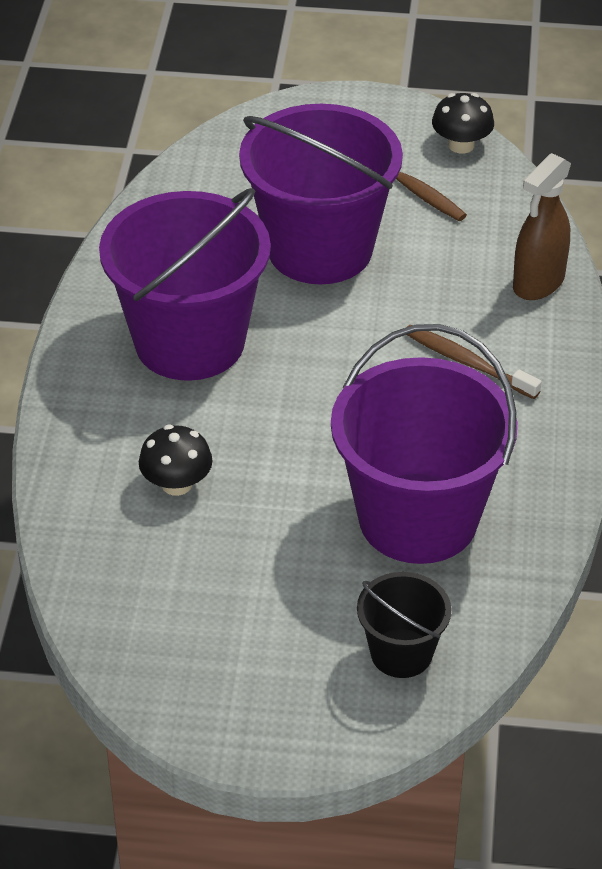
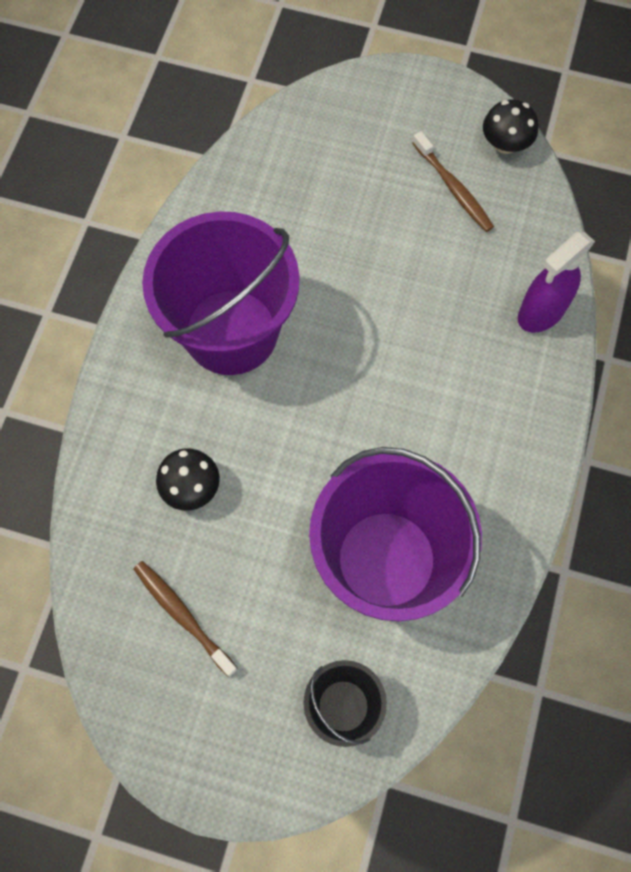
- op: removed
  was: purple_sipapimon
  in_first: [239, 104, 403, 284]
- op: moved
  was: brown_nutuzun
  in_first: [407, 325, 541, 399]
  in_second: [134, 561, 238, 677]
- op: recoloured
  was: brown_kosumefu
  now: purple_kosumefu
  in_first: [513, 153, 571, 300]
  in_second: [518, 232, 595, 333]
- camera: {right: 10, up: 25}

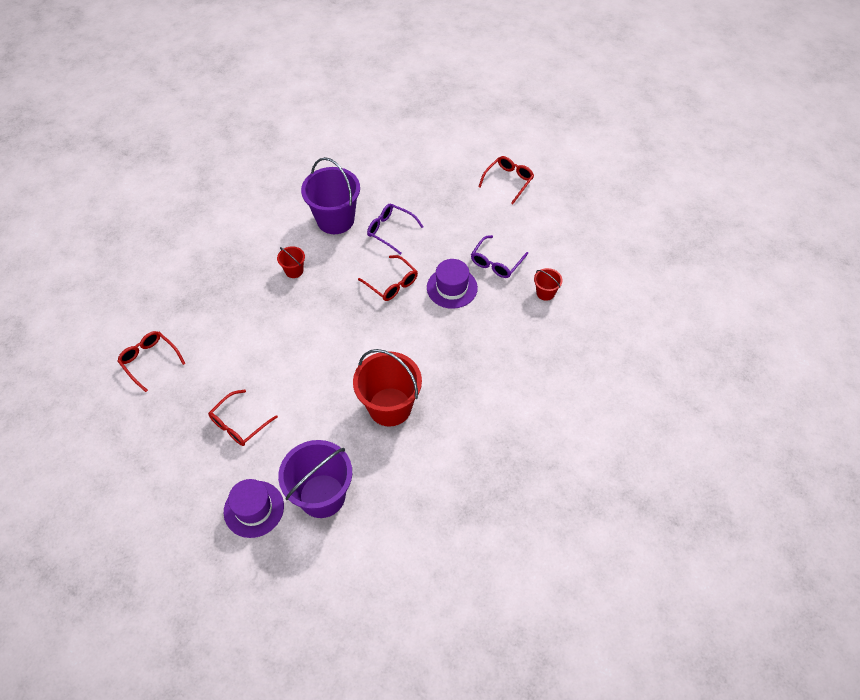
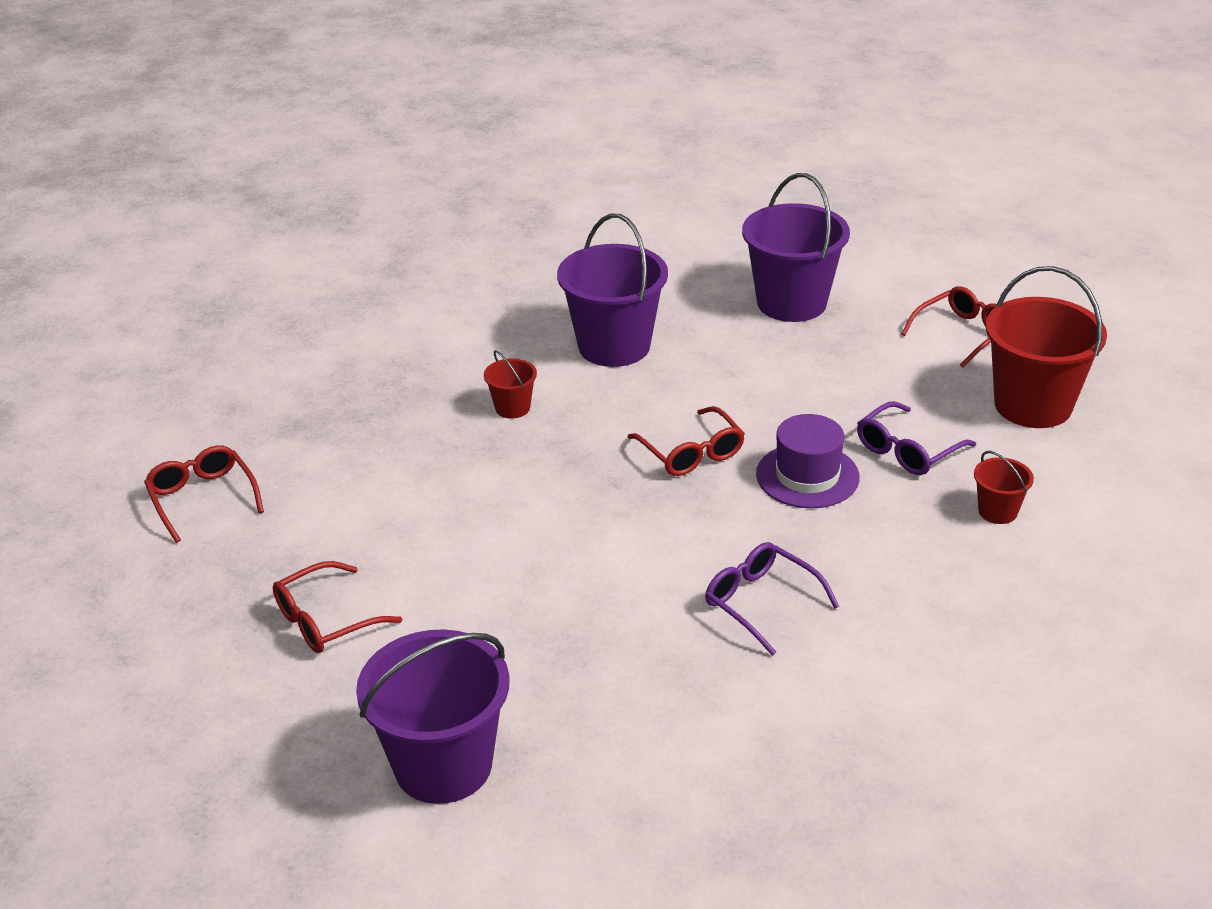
- op: removed
  was: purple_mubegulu
  in_first: [224, 479, 284, 538]
- op: added
  now: purple_sipapimon
  in_second: [742, 173, 850, 322]
- op: moved
  was: red_sipapimon
  in_first: [353, 349, 422, 427]
  in_second: [985, 266, 1107, 428]
- op: moved
  was: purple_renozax
  in_first: [367, 204, 423, 255]
  in_second: [705, 542, 839, 656]
- camera: {right: 15, up: -20}

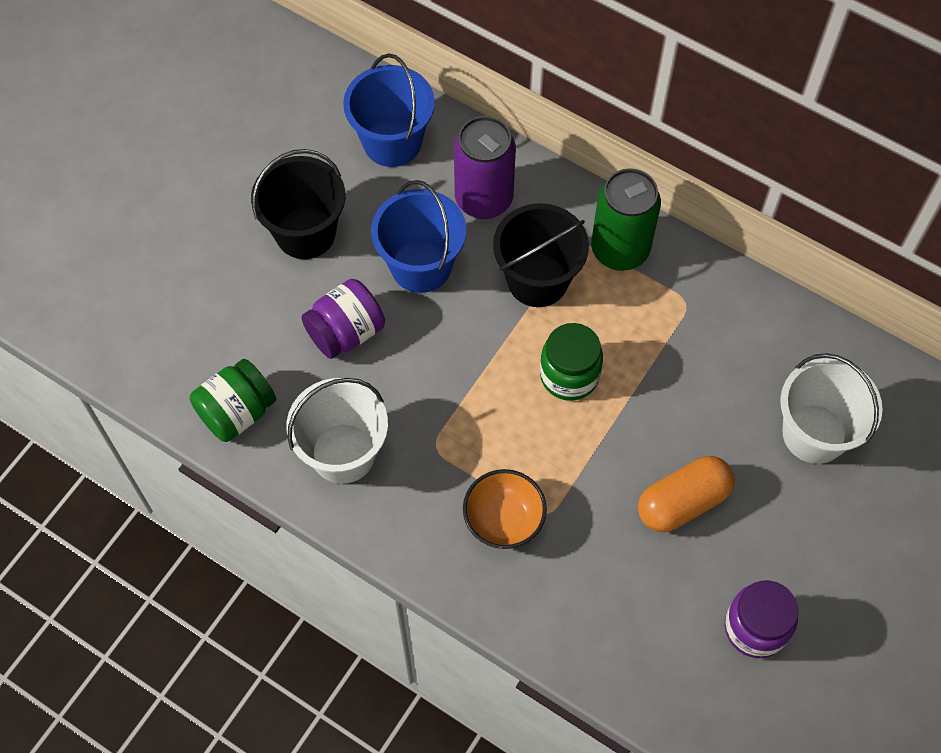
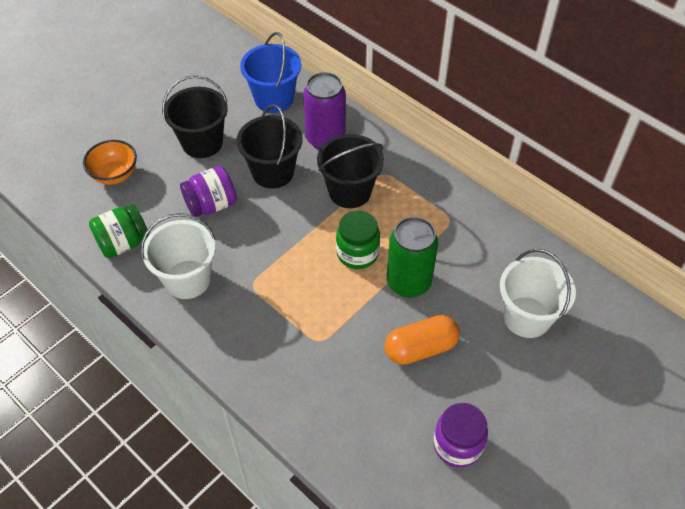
- op: moved
  was: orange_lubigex
  in_first: [463, 469, 547, 549]
  in_second: [83, 140, 137, 185]
- op: moved
  was: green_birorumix
  in_first: [591, 168, 661, 271]
  in_second: [387, 217, 438, 298]
- op: recoloured
  was: blue_sipapimon
  now: black_sipapimon
  in_first: [371, 180, 466, 293]
  in_second: [237, 105, 302, 189]
- camera: {right: 10, up: -10}

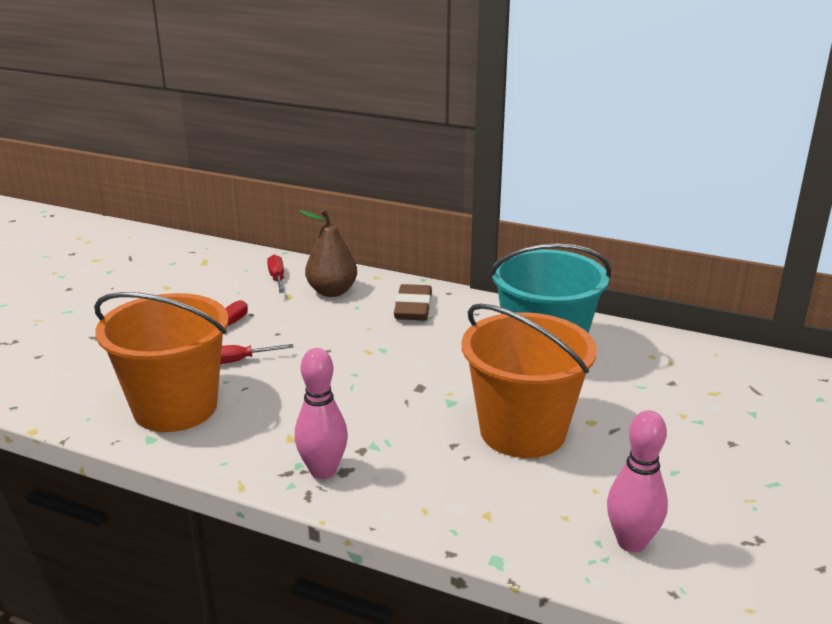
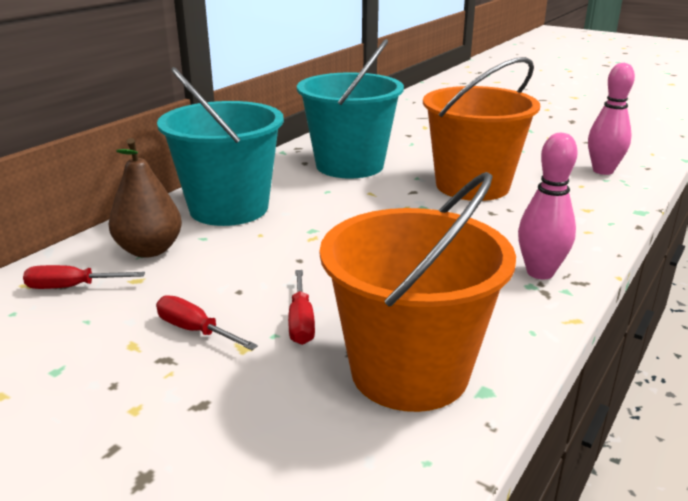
- op: replaced
  was: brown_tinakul
  now: turquoise_sipapimon
  in_first: [394, 284, 432, 321]
  in_second: [157, 67, 284, 226]
- camera: {right: -80, up: 0}

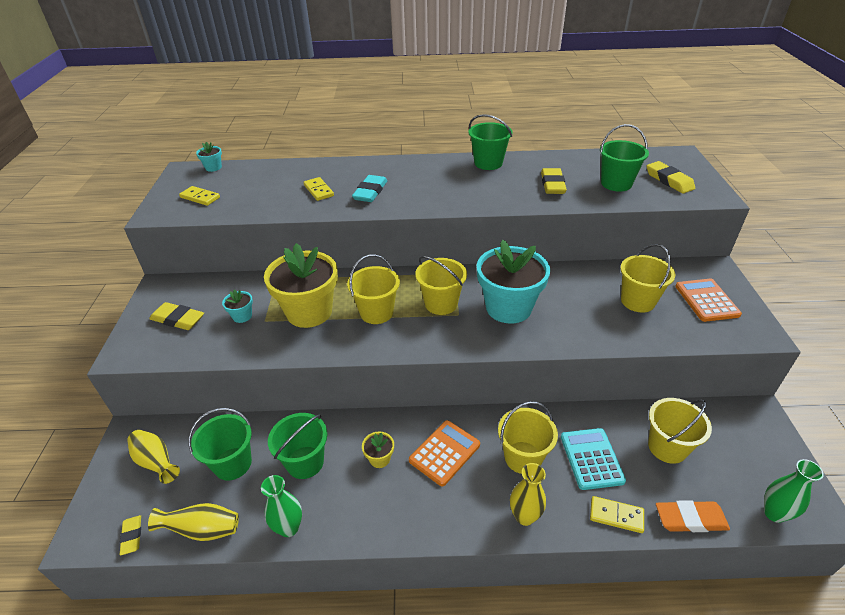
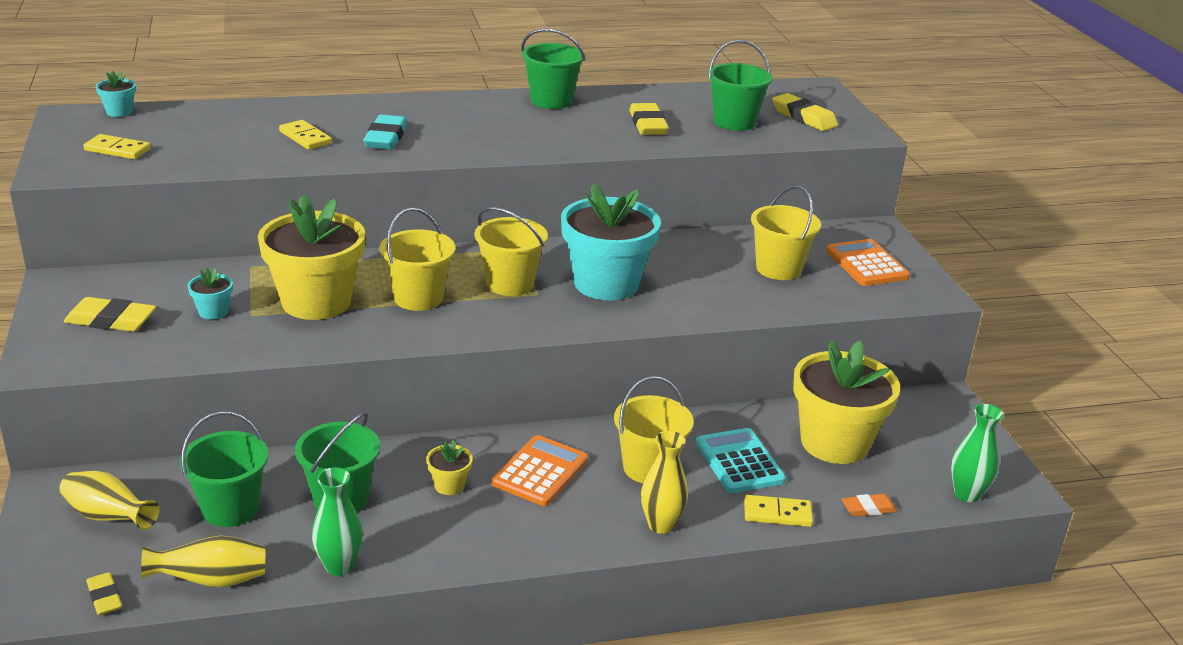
- op: replaced
  was: yellow_sipapimon
  now: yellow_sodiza
  in_first: [648, 398, 712, 464]
  in_second: [793, 340, 900, 464]
- op: resized
  was: orange_tinakul
  in_first: [656, 500, 730, 532]
  in_second: [842, 494, 897, 517]
  ratio: 0.61
- camera: {right: -15, up: -10}

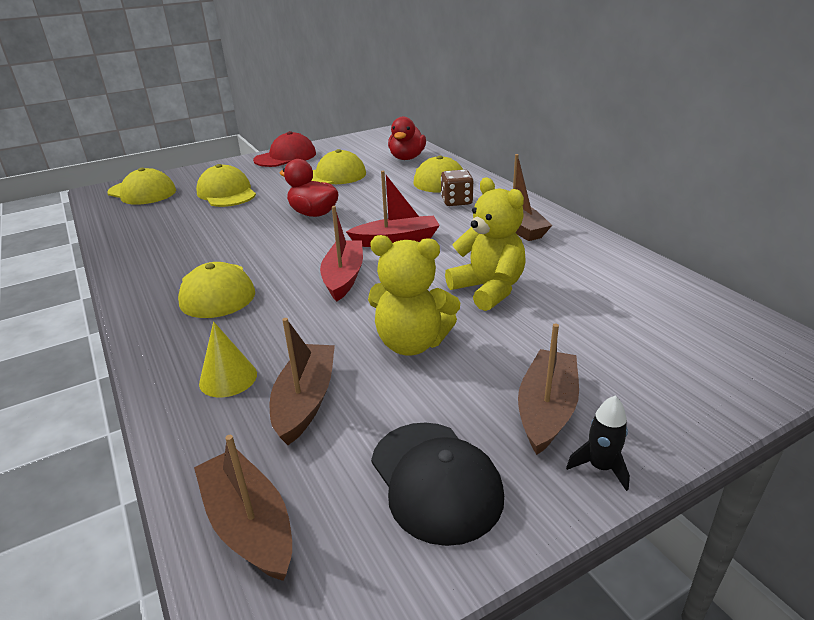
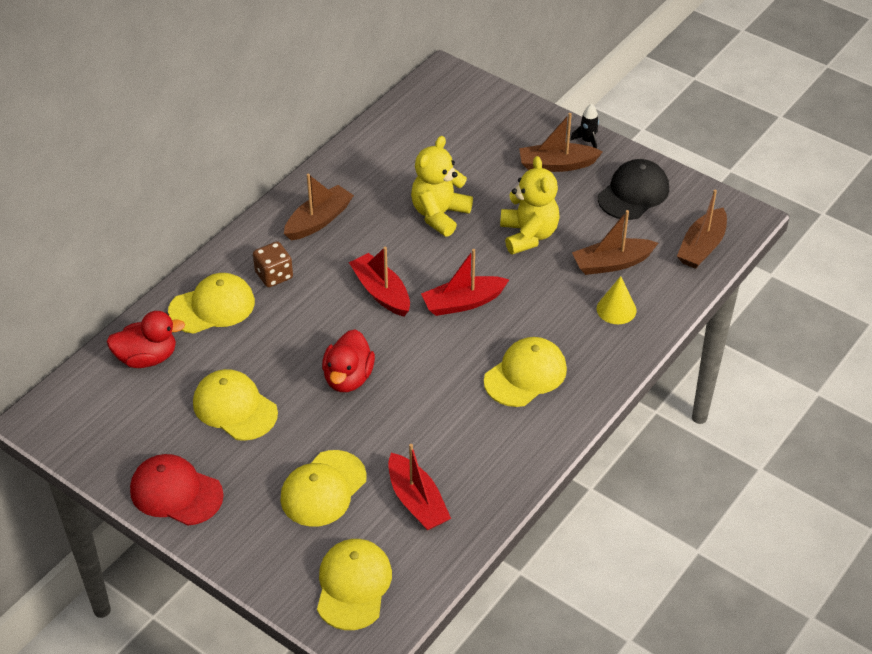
- op: added
  now: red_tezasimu
  in_second: [388, 444, 451, 531]
- camera: {right: -115, up: 15}

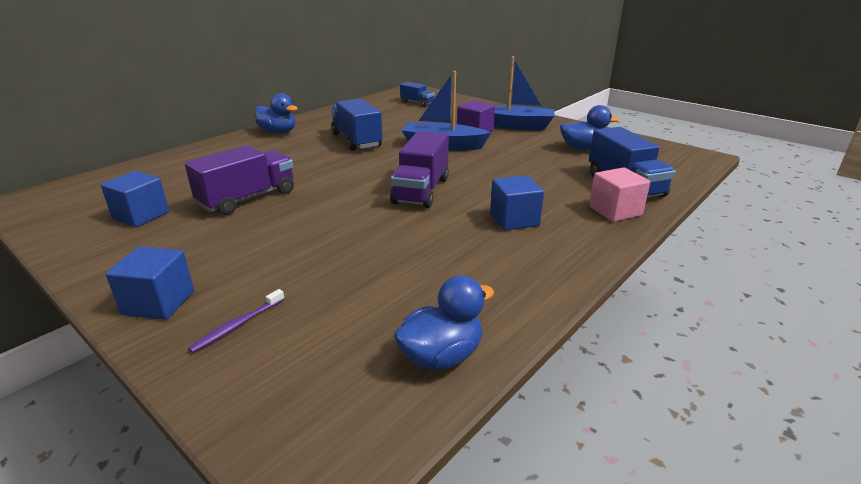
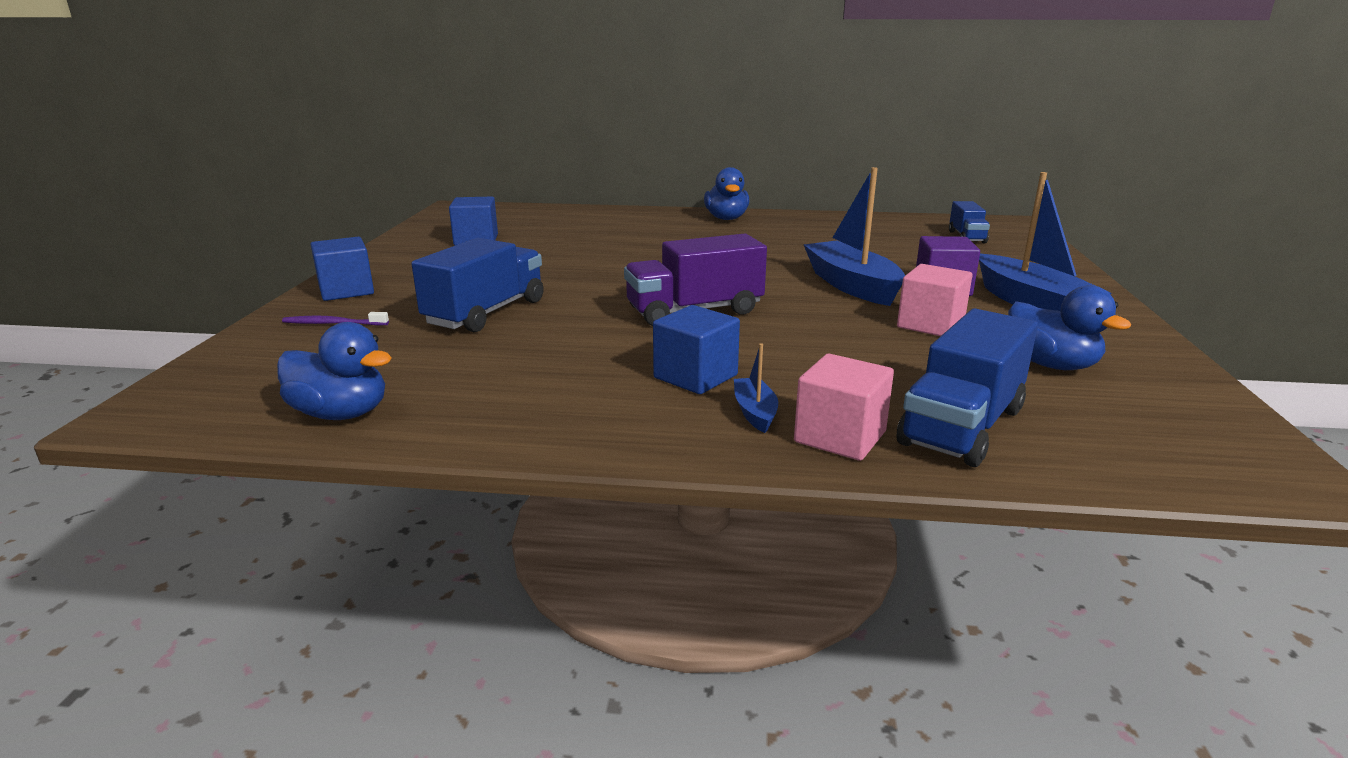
- op: removed
  was: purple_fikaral
  in_first: [185, 145, 294, 215]
- op: added
  now: blue_tezasimu
  in_second: [734, 343, 778, 433]
- op: added
  now: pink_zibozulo
  in_second: [897, 264, 972, 336]
- op: moved
  was: blue_fikaral
  in_first: [331, 99, 382, 151]
  in_second: [412, 238, 544, 332]
- camera: {right: 55, up: -5}

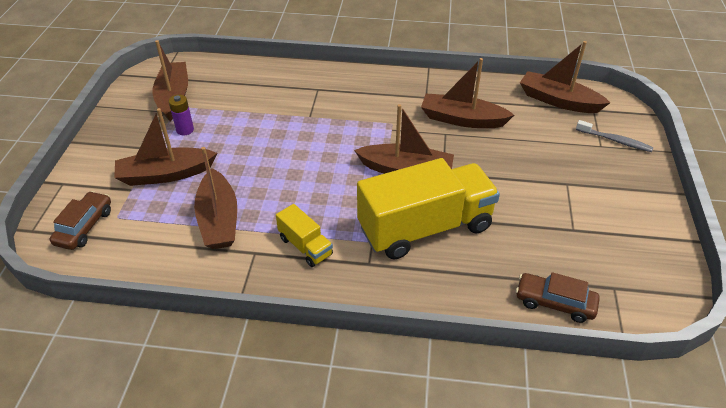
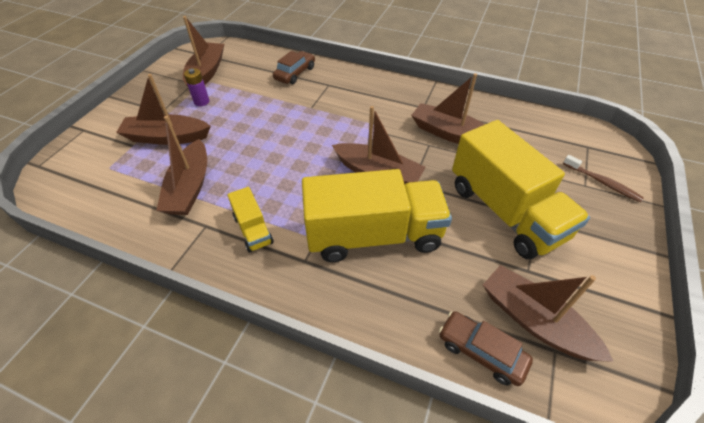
- op: added
  now: yellow_fikaral
  in_second: [452, 120, 590, 259]
- op: moved
  was: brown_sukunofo
  in_first: [50, 191, 111, 250]
  in_second: [273, 51, 315, 84]
- op: moved
  was: brown_tezasimu
  in_first: [520, 41, 610, 113]
  in_second: [483, 265, 614, 362]
- op: recoloured
  was: grey_nutuzun
  now: brown_nutuzun
  in_first: [576, 120, 654, 152]
  in_second: [563, 155, 644, 203]
- camera: {right: 15, up: 5}

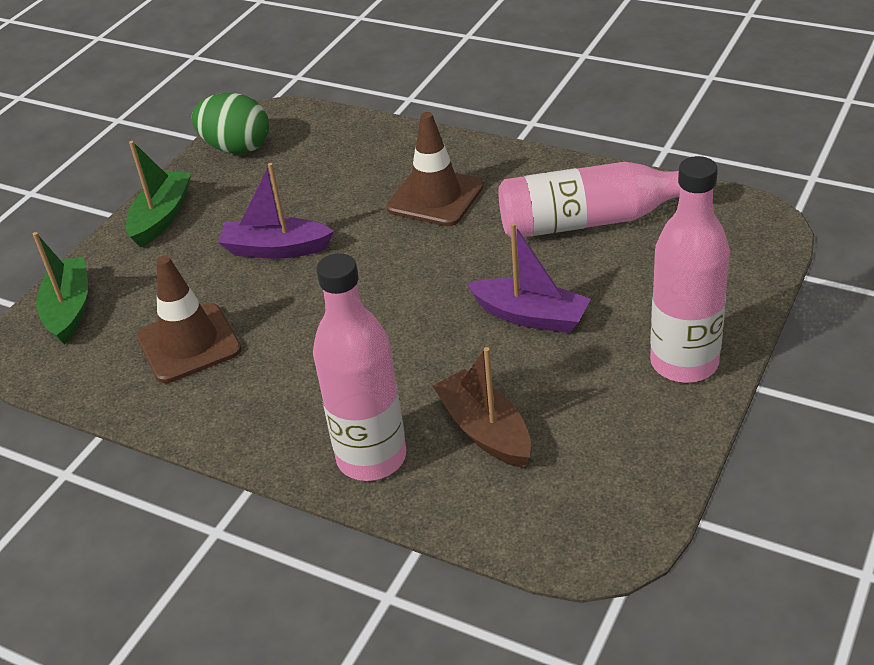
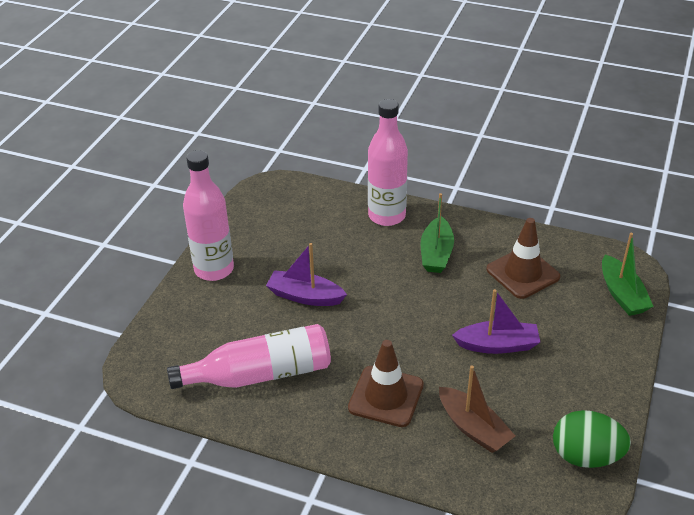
- op: moved
  was: green_tezasimu
  in_first: [126, 141, 191, 247]
  in_second: [420, 193, 454, 273]
- op: moved
  was: brown_tezasimu
  in_first: [433, 347, 531, 468]
  in_second: [439, 365, 515, 453]
- camera: {right: 170, up: 0}

